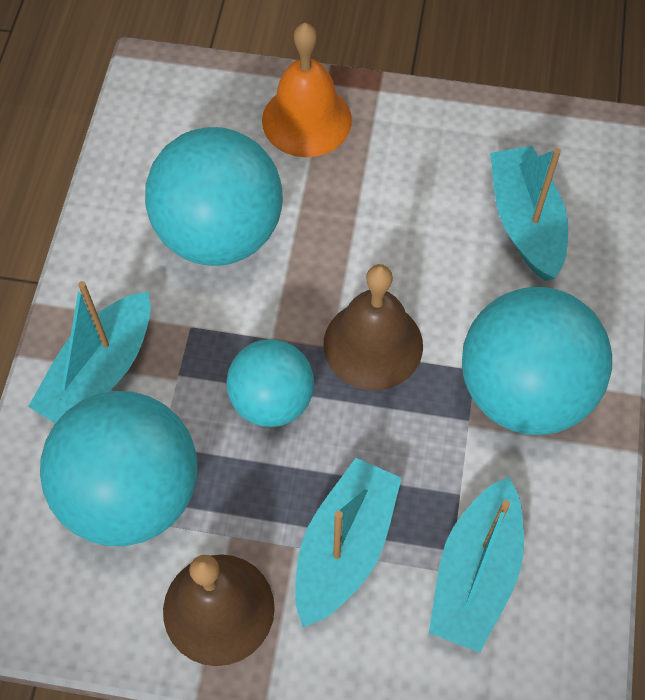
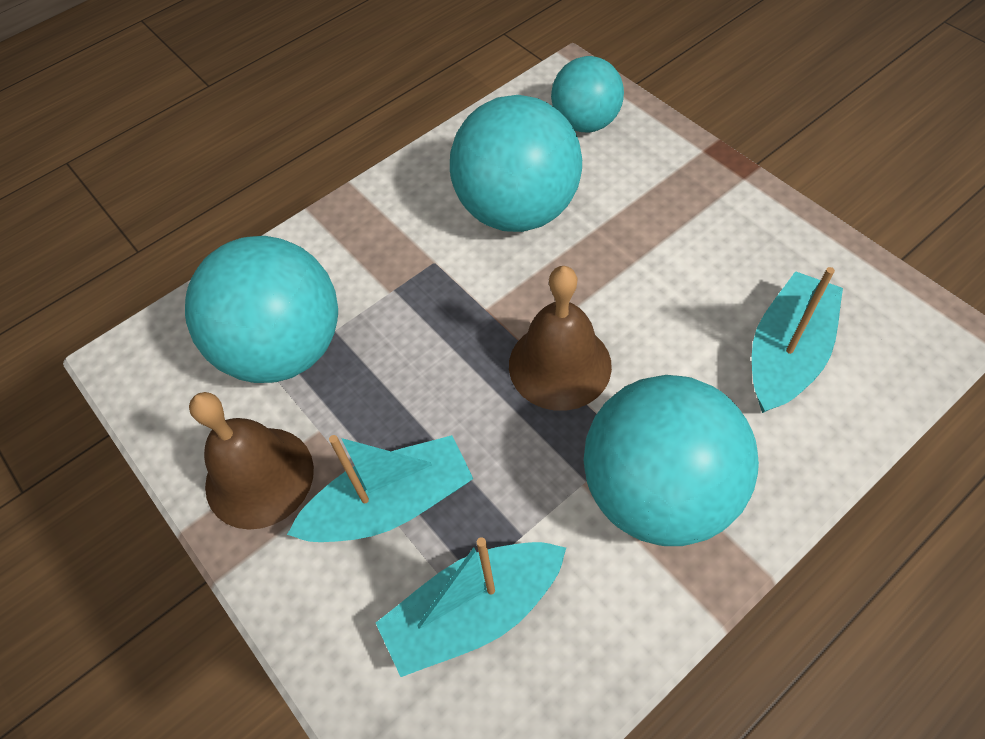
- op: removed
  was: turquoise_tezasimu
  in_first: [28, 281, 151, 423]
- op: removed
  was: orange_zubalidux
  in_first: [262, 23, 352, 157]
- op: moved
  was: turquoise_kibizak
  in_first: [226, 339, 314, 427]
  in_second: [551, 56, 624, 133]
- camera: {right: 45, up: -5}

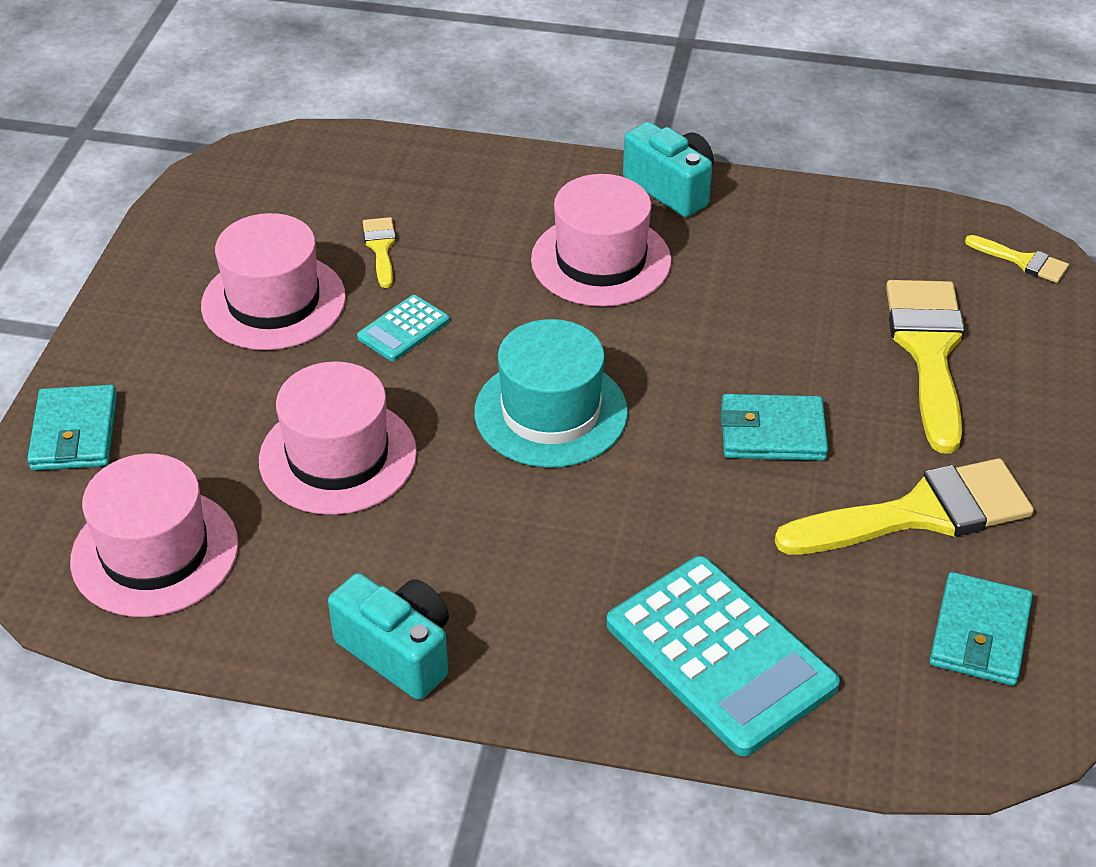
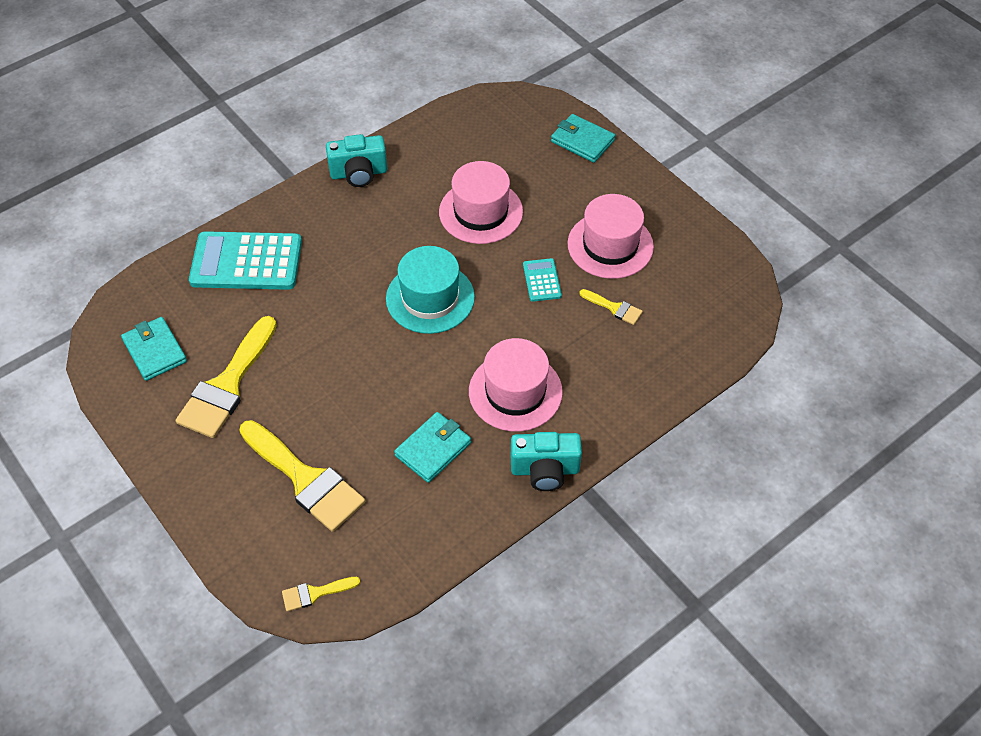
- op: removed
  was: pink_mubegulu
  in_first: [70, 454, 238, 617]
- op: moved
  was: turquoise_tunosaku
  in_first: [721, 394, 828, 461]
  in_second: [394, 412, 471, 483]
- camera: {right: 130, up: 10}

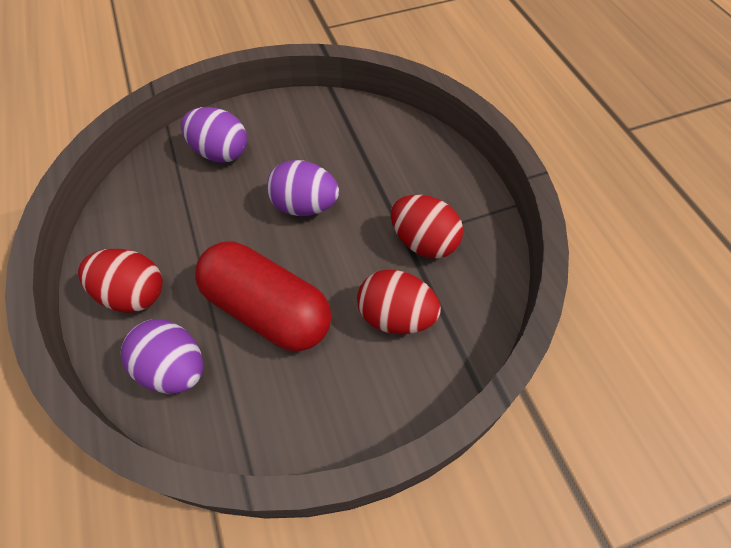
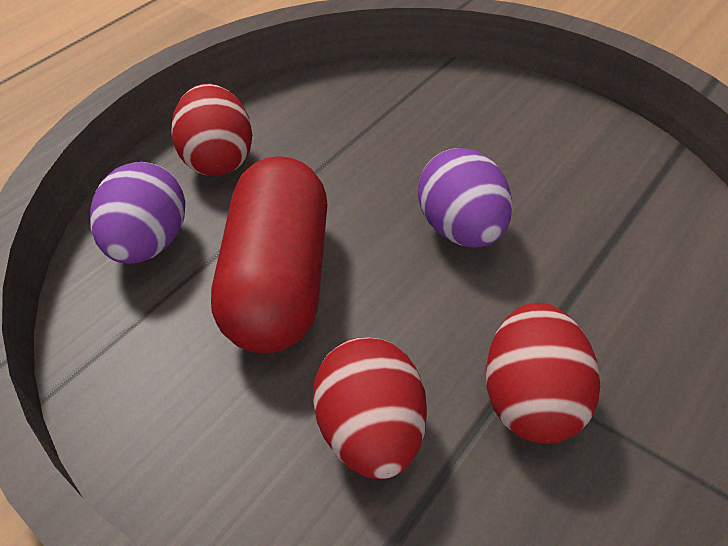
- op: removed
  was: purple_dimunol
  in_first: [181, 107, 247, 163]
- camera: {right: 60, up: -10}

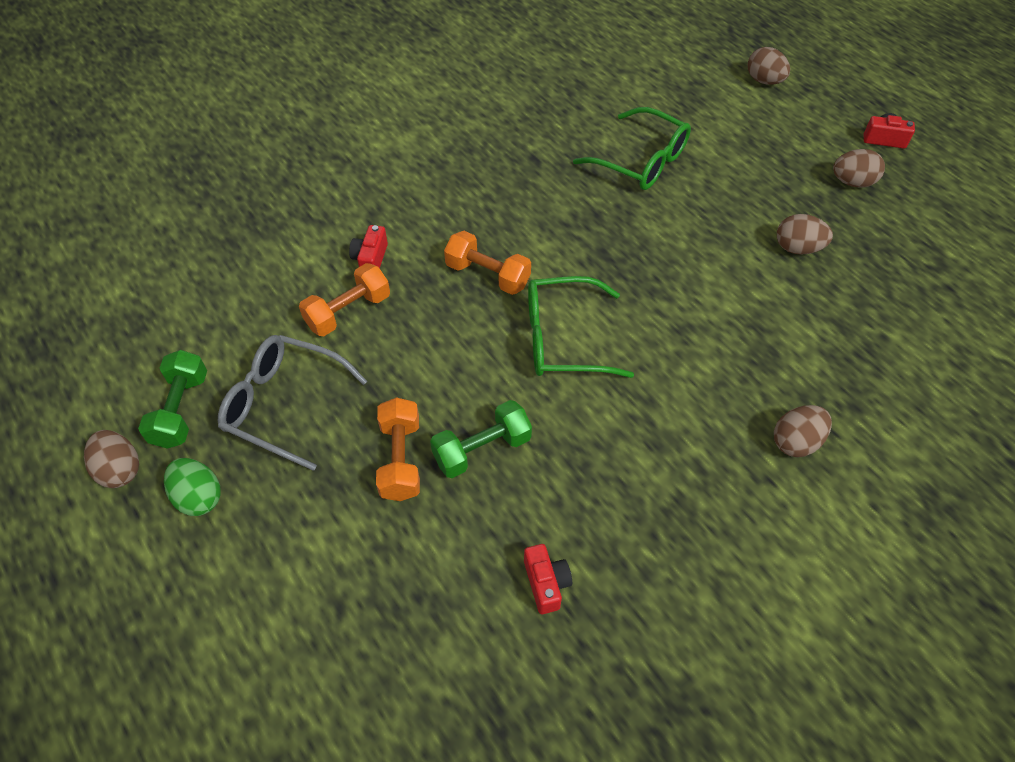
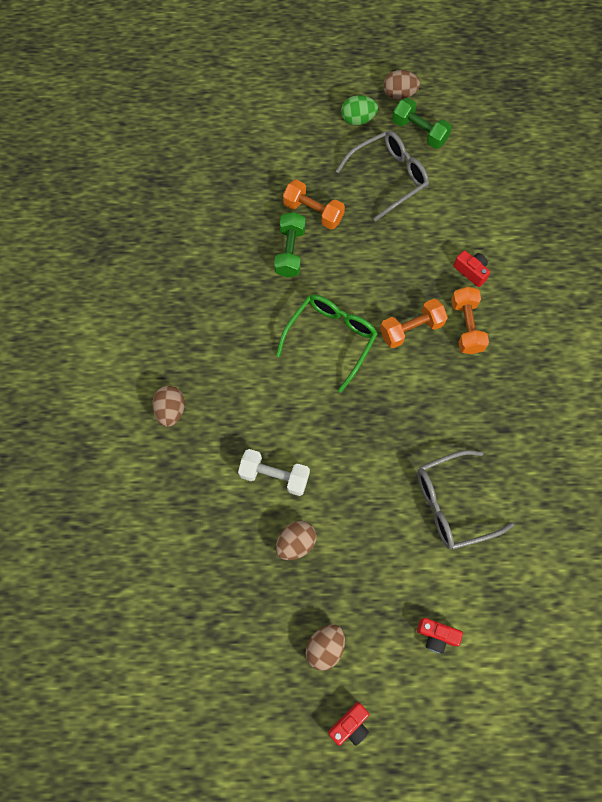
- op: removed
  was: brown_dimunol
  in_first: [748, 47, 790, 85]
- op: added
  now: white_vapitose
  in_second: [238, 449, 310, 496]
- op: moved
  was: orange_vapitose
  in_first: [299, 263, 390, 336]
  in_second: [451, 287, 489, 354]
- op: moved
  was: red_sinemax
  in_first: [524, 544, 572, 614]
  in_second: [417, 618, 463, 654]
- op: recoloured
  was: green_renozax
  now: grey_renozax
  in_first: [573, 107, 691, 190]
  in_second: [417, 450, 514, 549]
- camera: {right: 125, up: 15}

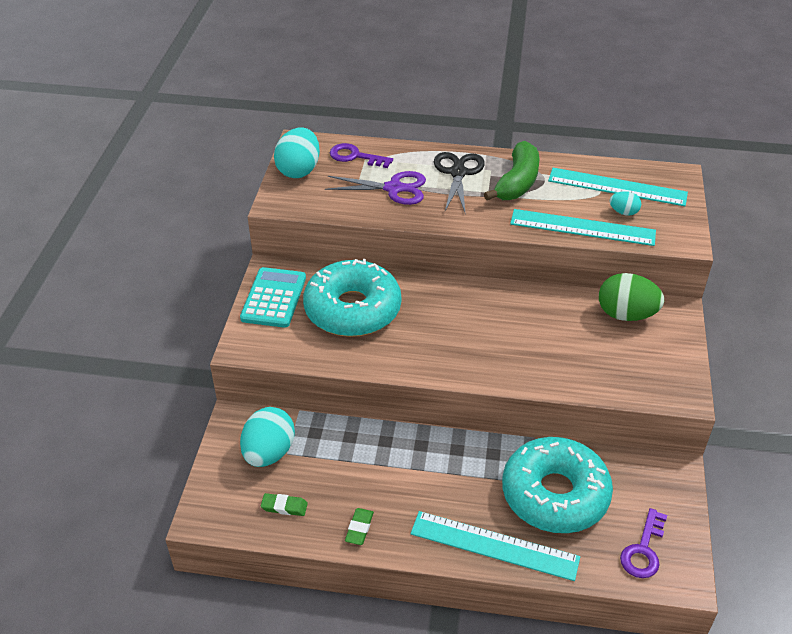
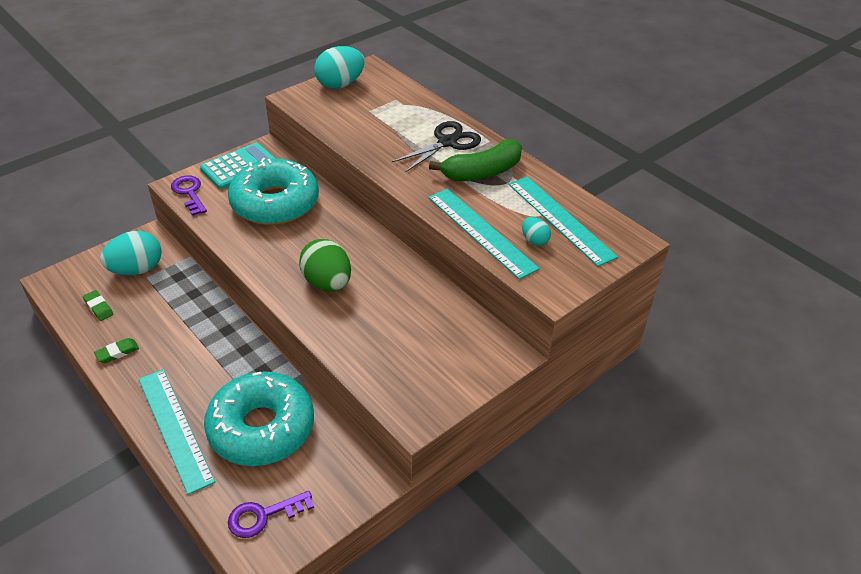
- op: removed
  was: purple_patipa
  in_first: [325, 171, 426, 205]
- op: moved
  was: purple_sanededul
  in_first: [330, 143, 393, 168]
  in_second: [171, 176, 207, 216]
- op: moved
  was: green_dimunol
  in_first: [599, 273, 664, 321]
  in_second: [299, 239, 351, 292]
- camera: {right: 40, up: 0}

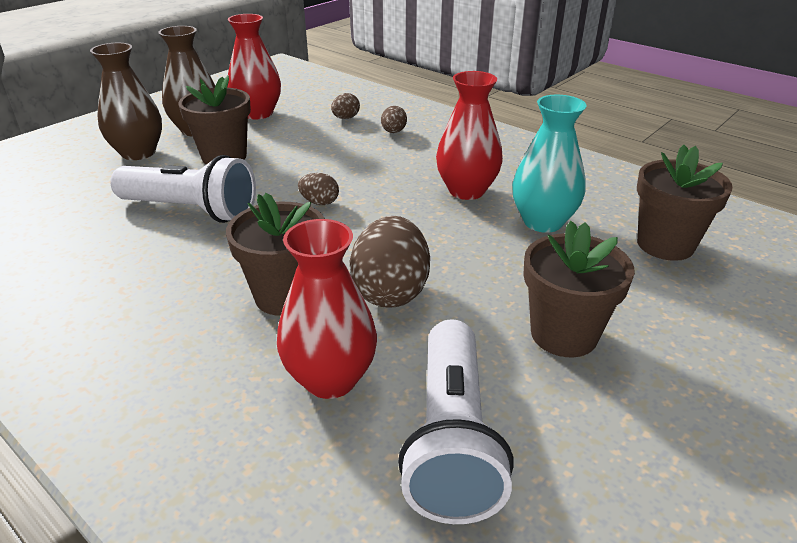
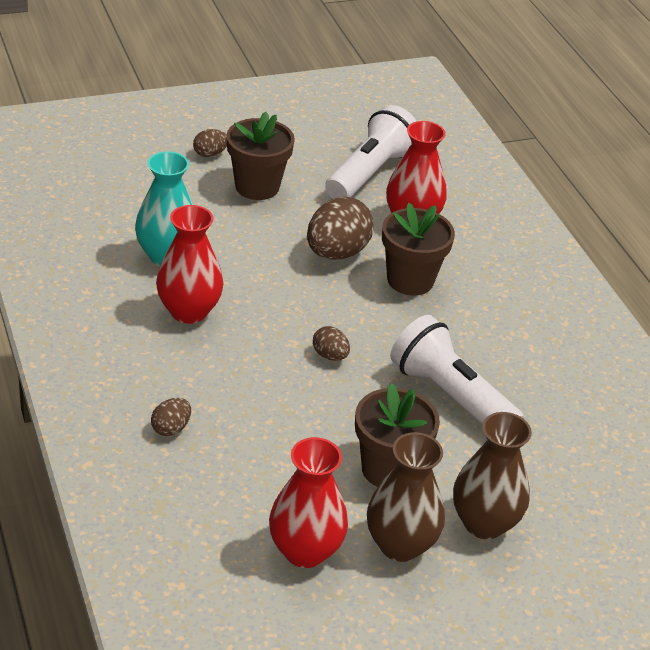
- op: removed
  was: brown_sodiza
  in_first: [637, 145, 733, 261]
- op: moved
  was: brown_dimunol
  in_first: [331, 93, 360, 119]
  in_second: [193, 129, 227, 157]
- camera: {right: -155, up: 5}

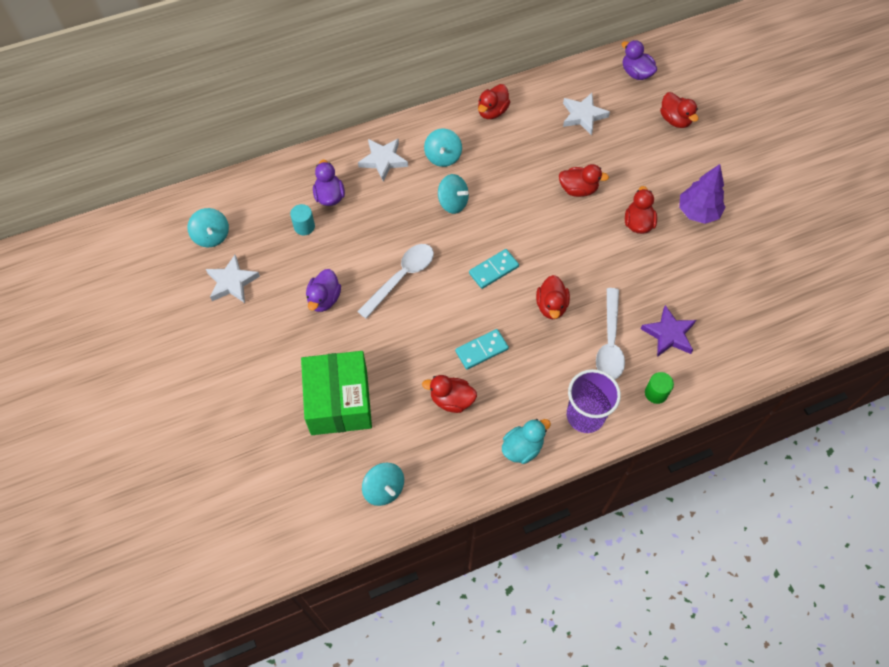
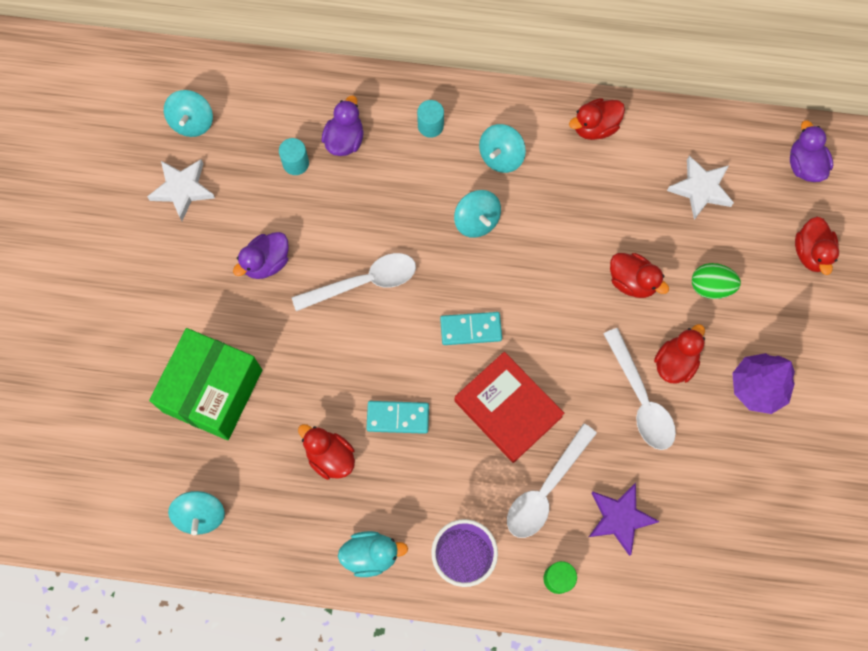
- op: added
  now: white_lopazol
  in_second: [603, 328, 676, 450]
- op: added
  now: green_dimunol
  in_second: [692, 263, 741, 299]
- op: replaced
  was: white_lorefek
  now: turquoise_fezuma
  in_first: [358, 138, 408, 181]
  in_second: [417, 100, 444, 138]
- op: replaced
  was: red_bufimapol
  now: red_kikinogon
  in_first: [536, 275, 570, 319]
  in_second: [454, 352, 564, 463]
- camera: {right: 30, up: 10}

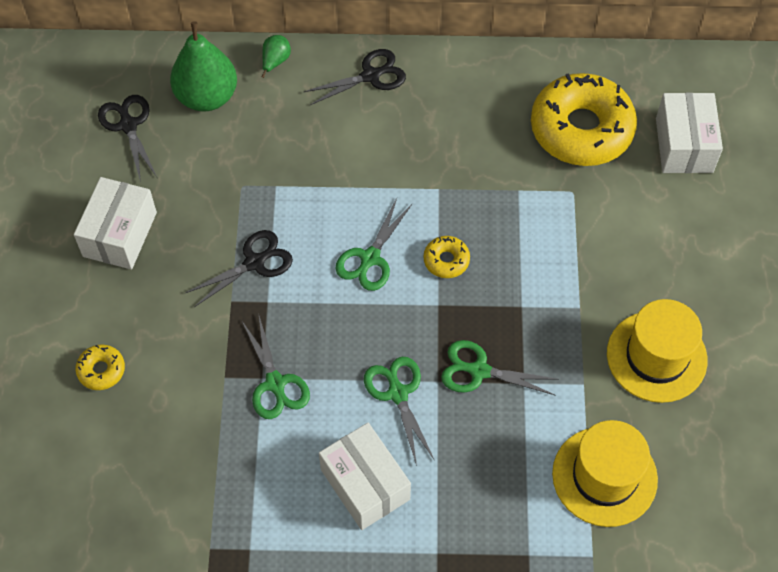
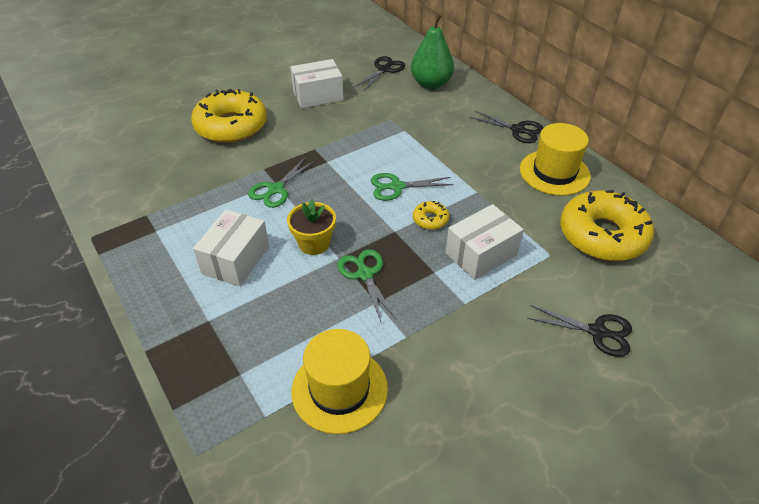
- op: removed
  was: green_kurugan
  in_first: [262, 35, 291, 78]
- op: moved
  was: black_patipa
  in_first: [185, 230, 293, 307]
  in_second: [527, 305, 632, 357]
- op: moved
  was: yellow_mubegulu
  in_first: [607, 299, 708, 403]
  in_second: [520, 123, 591, 196]
- op: moved
  was: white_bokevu
  in_first: [656, 93, 723, 173]
  in_second: [446, 204, 524, 280]
- op: replaced
  was: green_patipa
  now: yellow_sodiza
  in_first: [364, 357, 435, 466]
  in_second: [287, 198, 336, 255]
- op: resized
  was: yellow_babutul
  in_first: [75, 344, 125, 390]
  in_second: [191, 89, 267, 143]
  ratio: 2.37
- camera: {right: 55, up: -15}

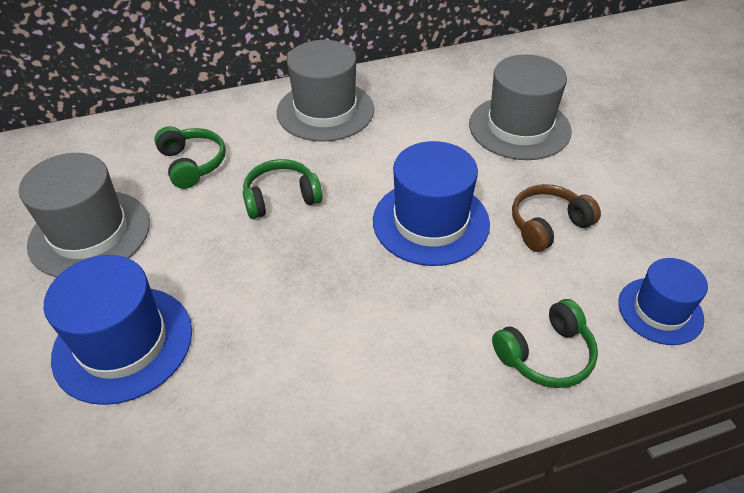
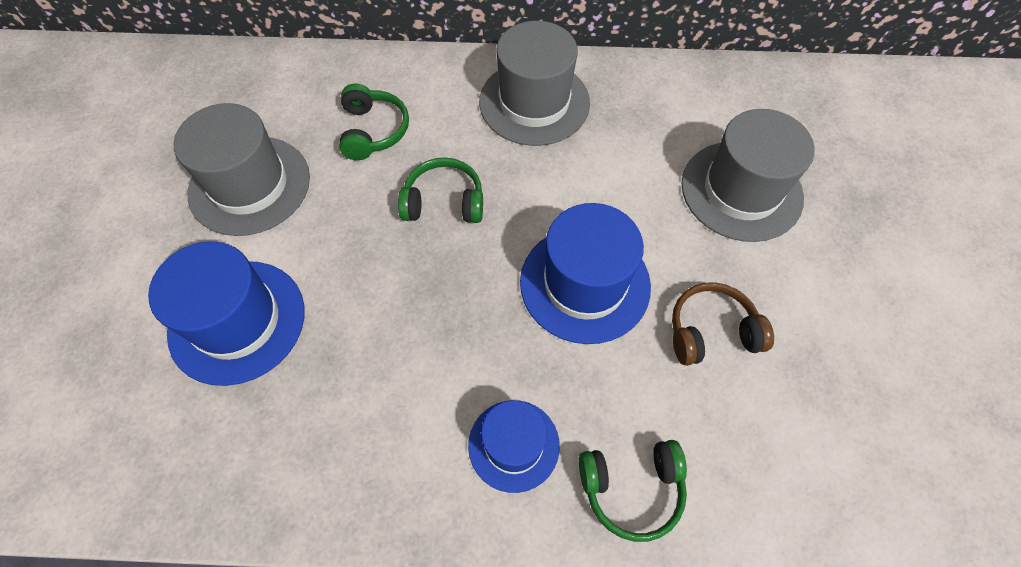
- op: moved
  was: blue_mubegulu
  in_first: [618, 258, 708, 345]
  in_second: [468, 400, 560, 493]
- camera: {right: 20, up: 15}

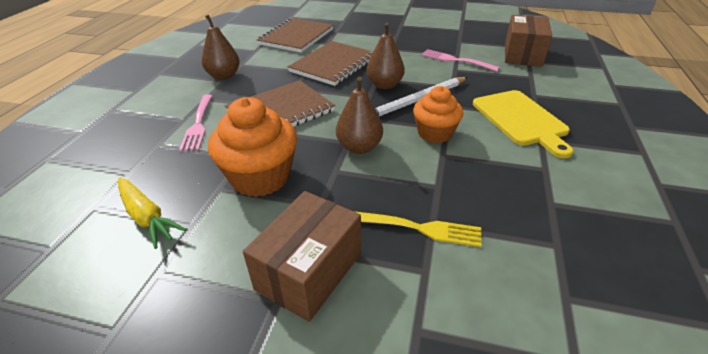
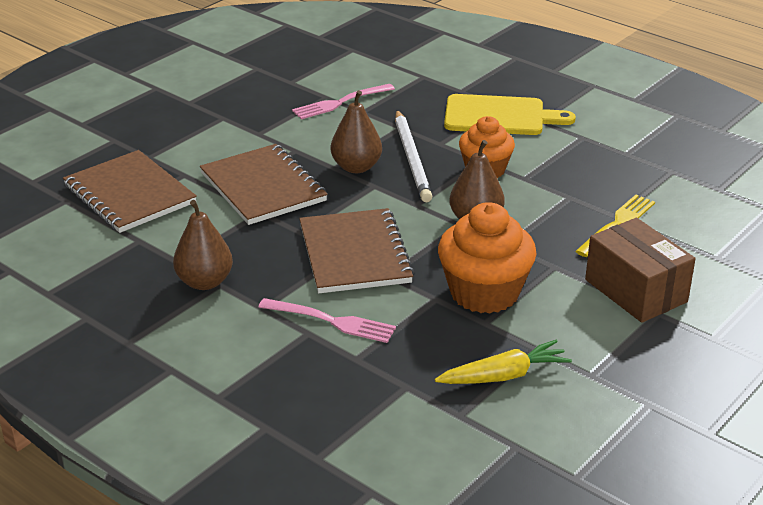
- op: removed
  was: brown_bokevu
  in_first: [505, 15, 552, 67]
- camera: {right: -65, up: -5}

